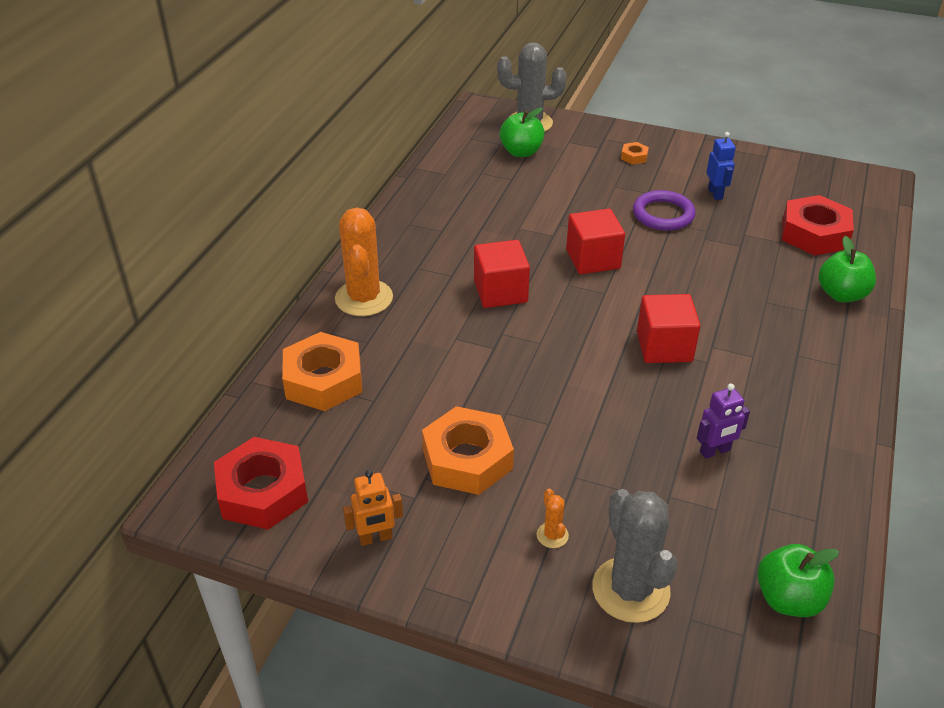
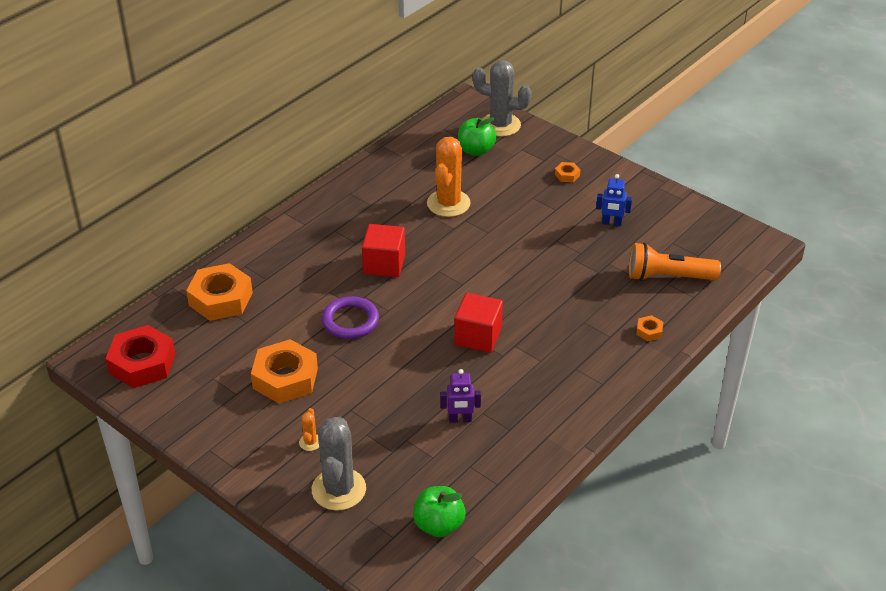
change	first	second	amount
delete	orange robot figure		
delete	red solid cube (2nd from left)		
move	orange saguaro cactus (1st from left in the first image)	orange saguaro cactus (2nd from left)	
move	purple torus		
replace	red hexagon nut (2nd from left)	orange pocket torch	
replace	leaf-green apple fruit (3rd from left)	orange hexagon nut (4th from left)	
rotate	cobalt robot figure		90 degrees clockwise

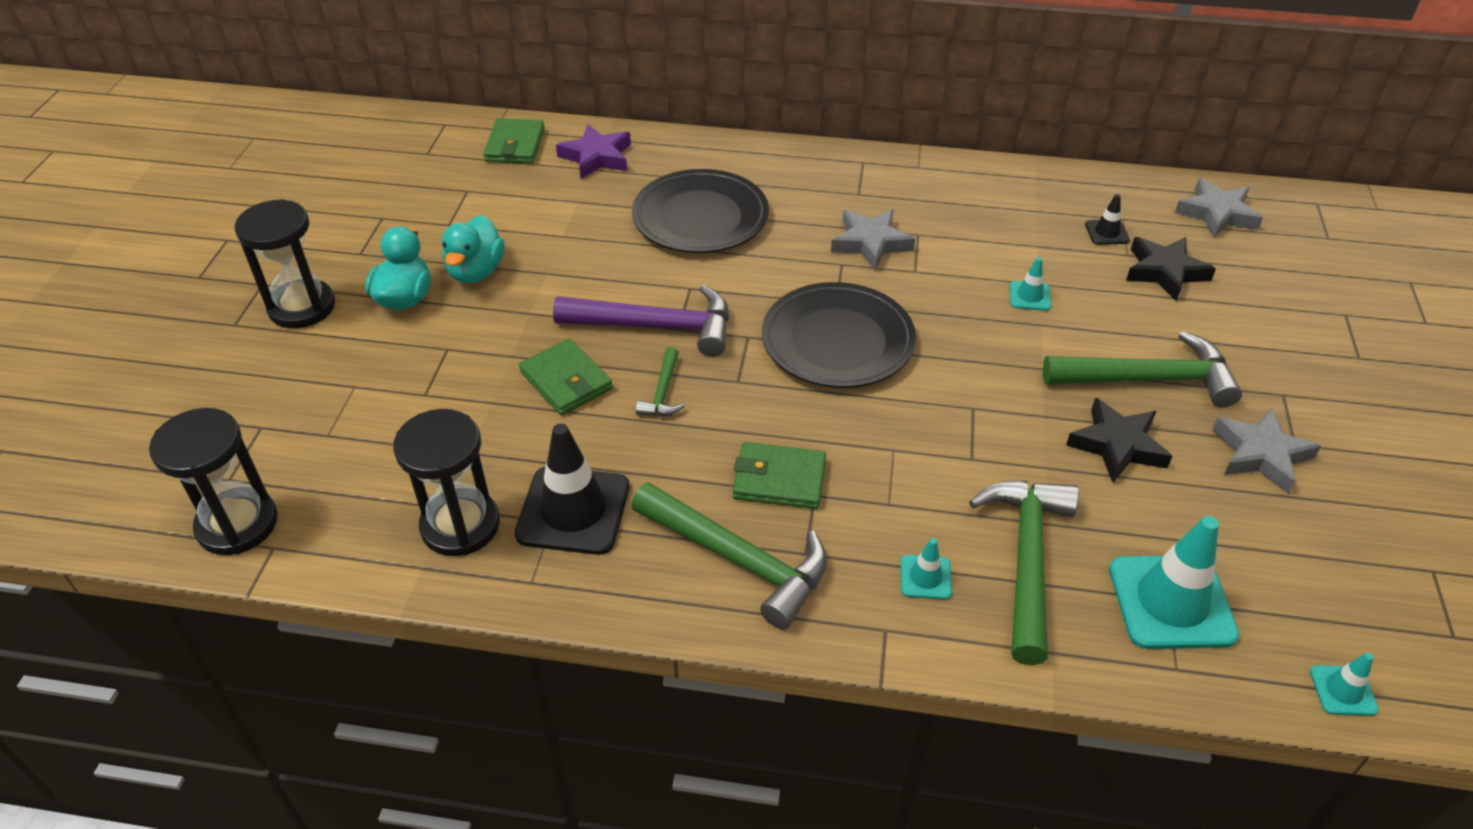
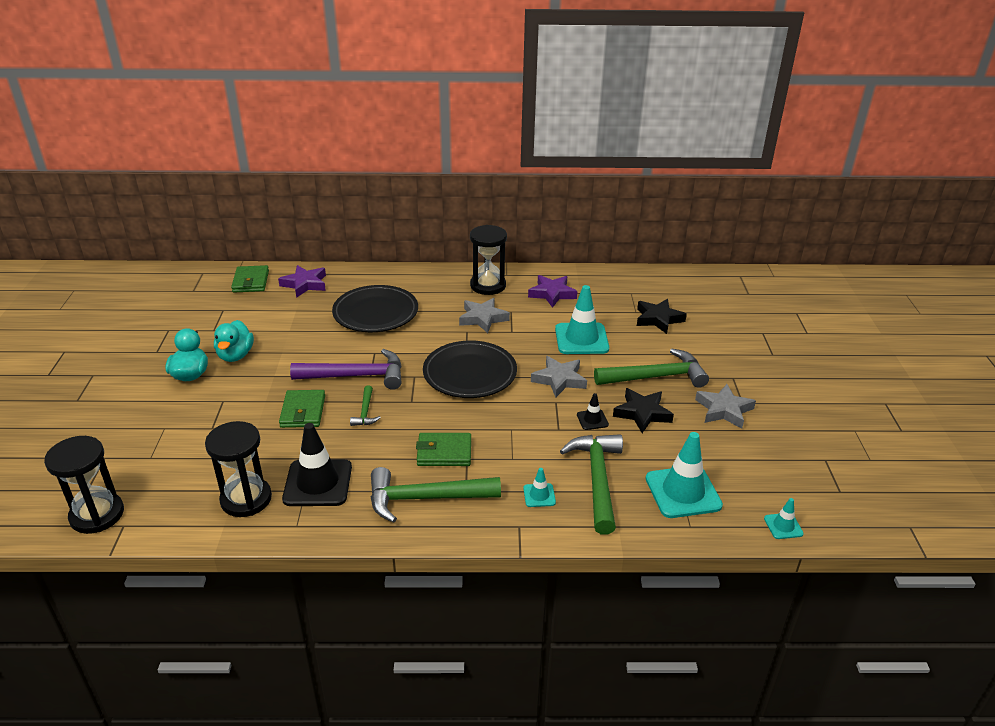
change	first	second	amount
insert		purple five-pointed star (2nd from left)	
move	black sandglass (2nd from left in the first image)	black sandglass (3rd from left)	
move	black road cone (2nd from left)		
move	grey five-pointed star (2nd from left)		
rotate	leaf-green wallet (2nd from left)		45 degrees clockwise
rotate	leaf-green claw hammer (2nd from left)		150 degrees clockwise
resize	turquoise road cone (2nd from left)		x2.10

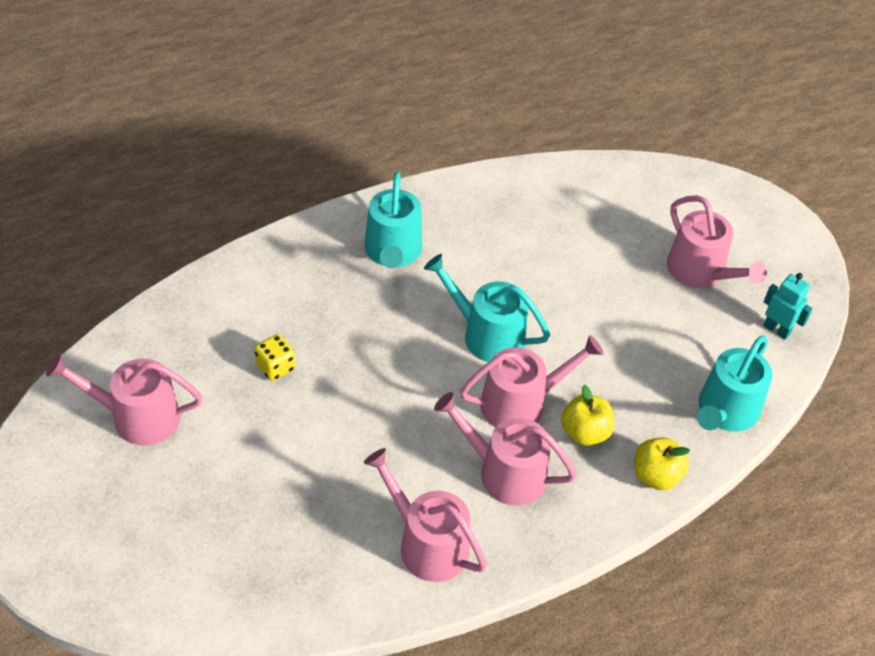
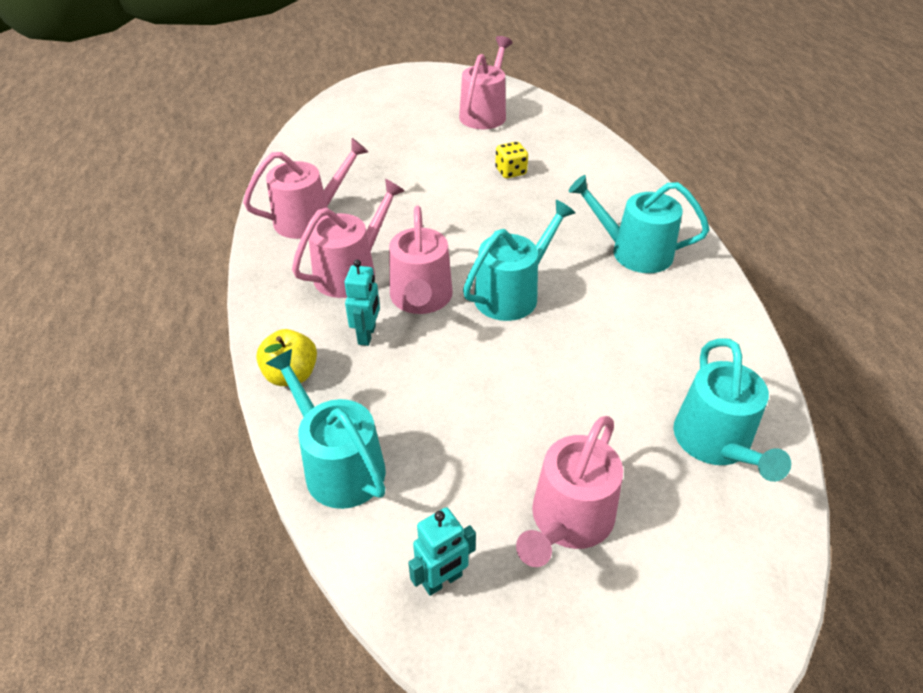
change	first	second	amount
insert		turquoise watering pot (4th from left)	
replace	yellow apple fruit (1st from left)	turquoise robot figure (1st from left)	
rotate	pink watering pot (5th from left)		45 degrees counterclockwise

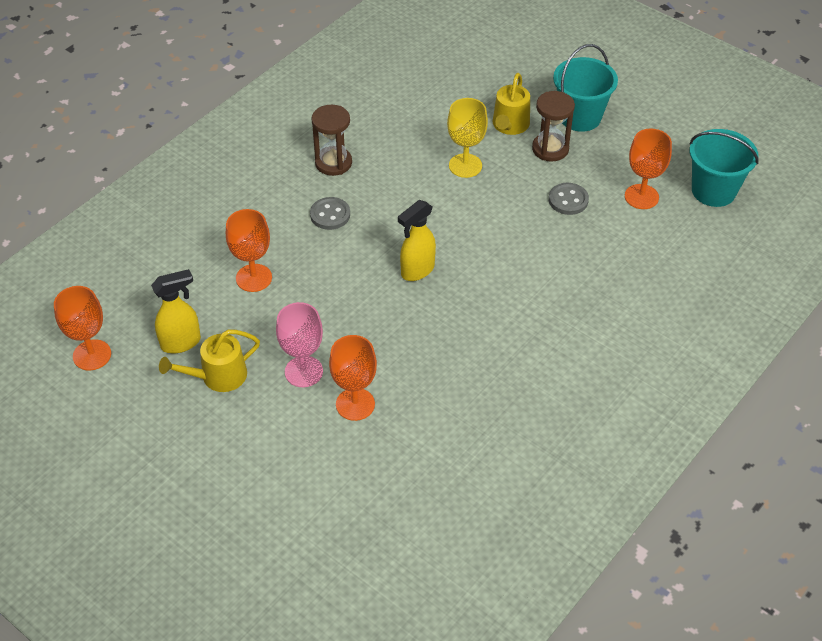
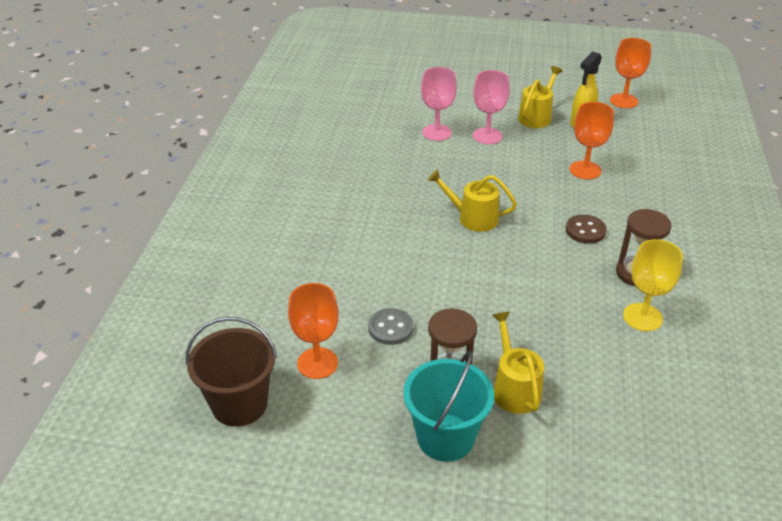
change	first	second	amount
move	yellow wine glass		
replace	yellow sprayer (2nd from left)	yellow watering pot (1st from left)	
recolor	grey button (1st from left)	dark brown button	
recolor	orange wine glass (3rd from left)	pink wine glass (1st from left)	
recolor	turquoise pail (2nd from left)	dark brown pail	

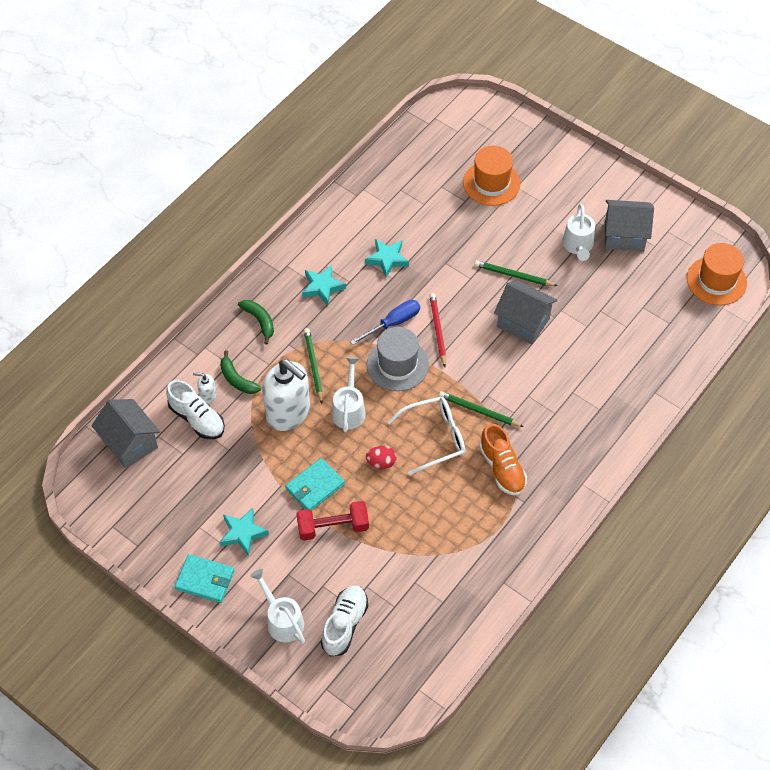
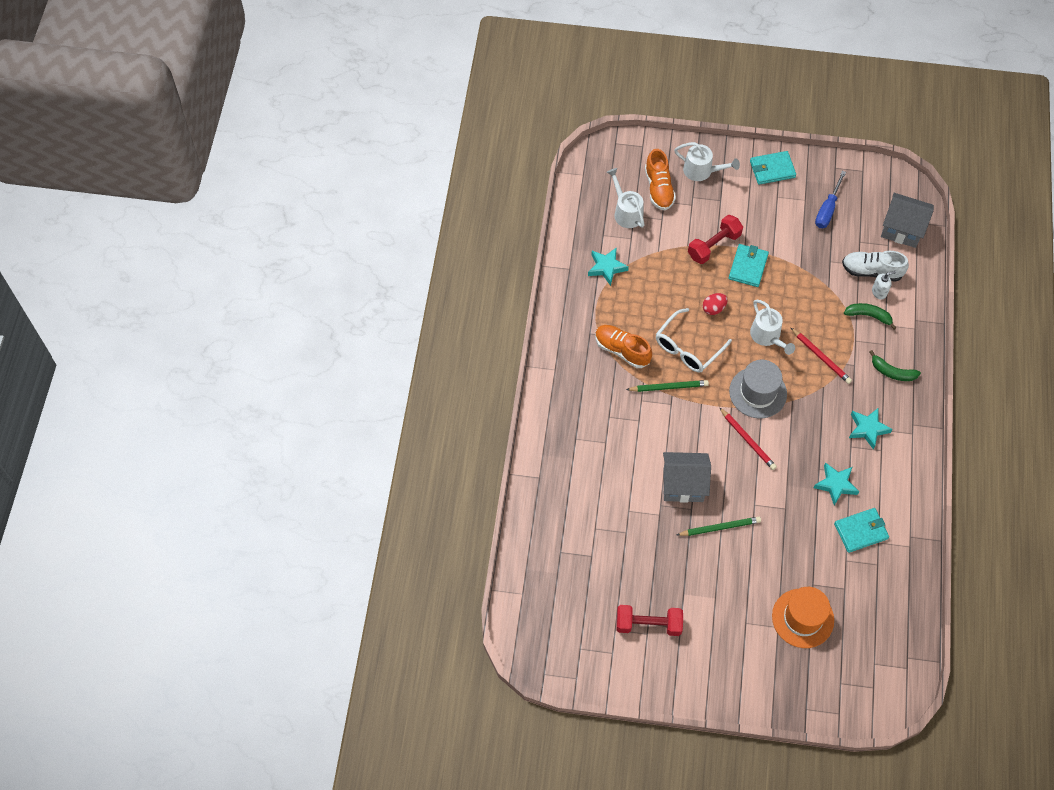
change	first	second	amount
delete	white soap dispenser (2nd from left)		
delete	orange hat (2nd from left)		
insert		turquoise wallet (3rd from left)	
move	turquoise five-pointed star (1st from left)		
move	cobalt flat screwdriver		
move	white watering pot (3rd from left in the first image)	white watering pot (1st from left)	
replace	grey cottage (3rd from left)	red dumbbell (1st from left)	
recolor	leaf-green wooden pencil (1st from left)	red wooden pencil (2nd from left)	
recolor	white sneaker (2nd from left)	orange sneaker (2nd from left)	

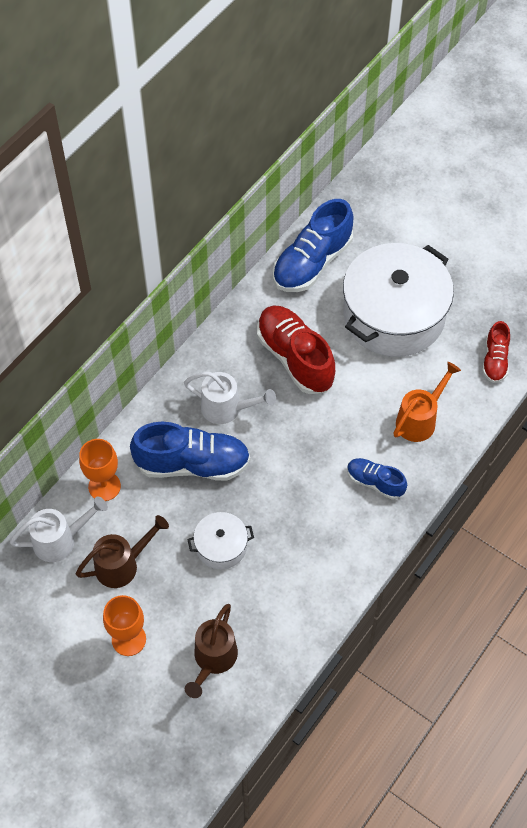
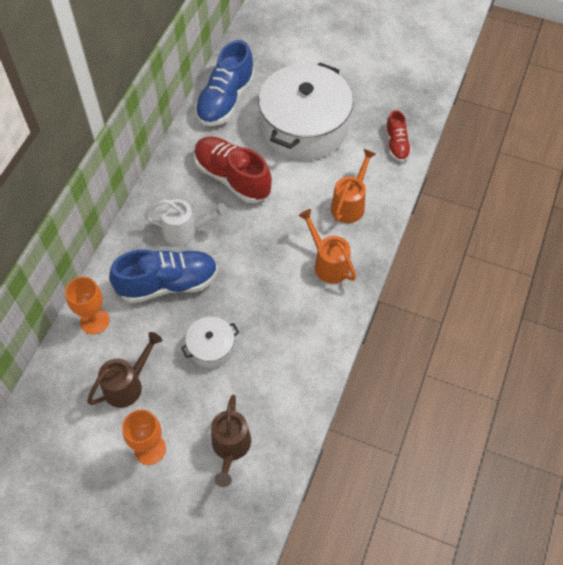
change	first	second	amount
delete	white watering pot (1st from left)		
replace	cobalt sneaker (3rd from left)	orange watering pot (1st from left)	

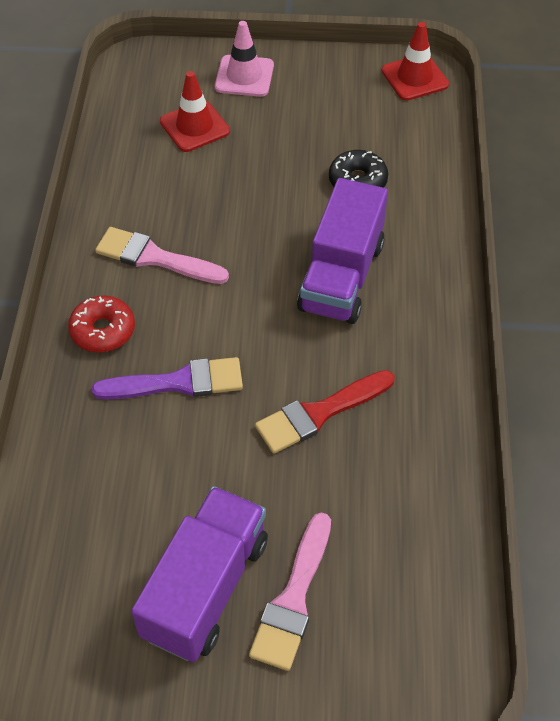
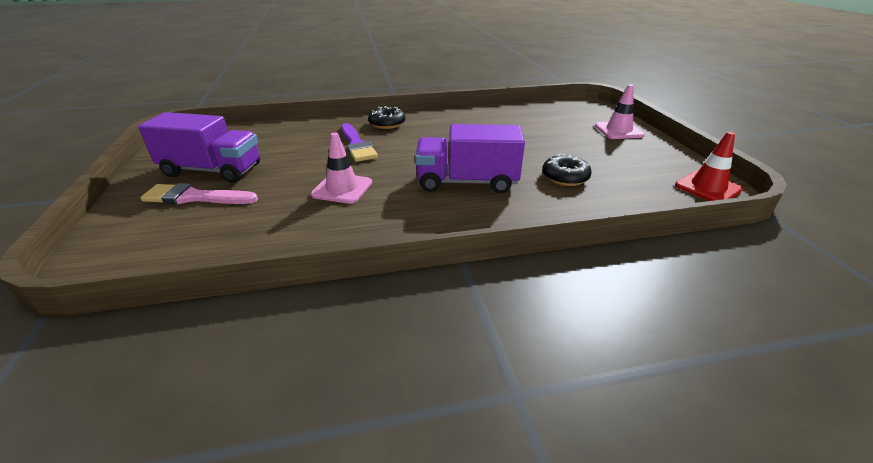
change	first	second	amount
delete	pink brush (1st from left)		
delete	red road cone (1st from left)		
replace	red brush	pink road cone (1st from left)	
recolor	red doughnut	black doughnut (1st from left)	

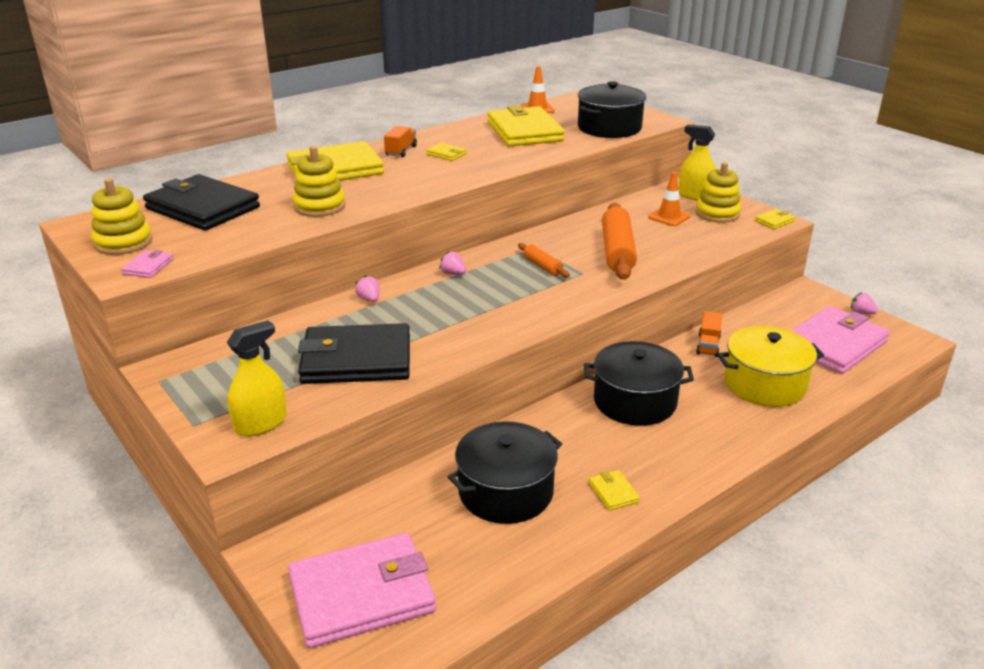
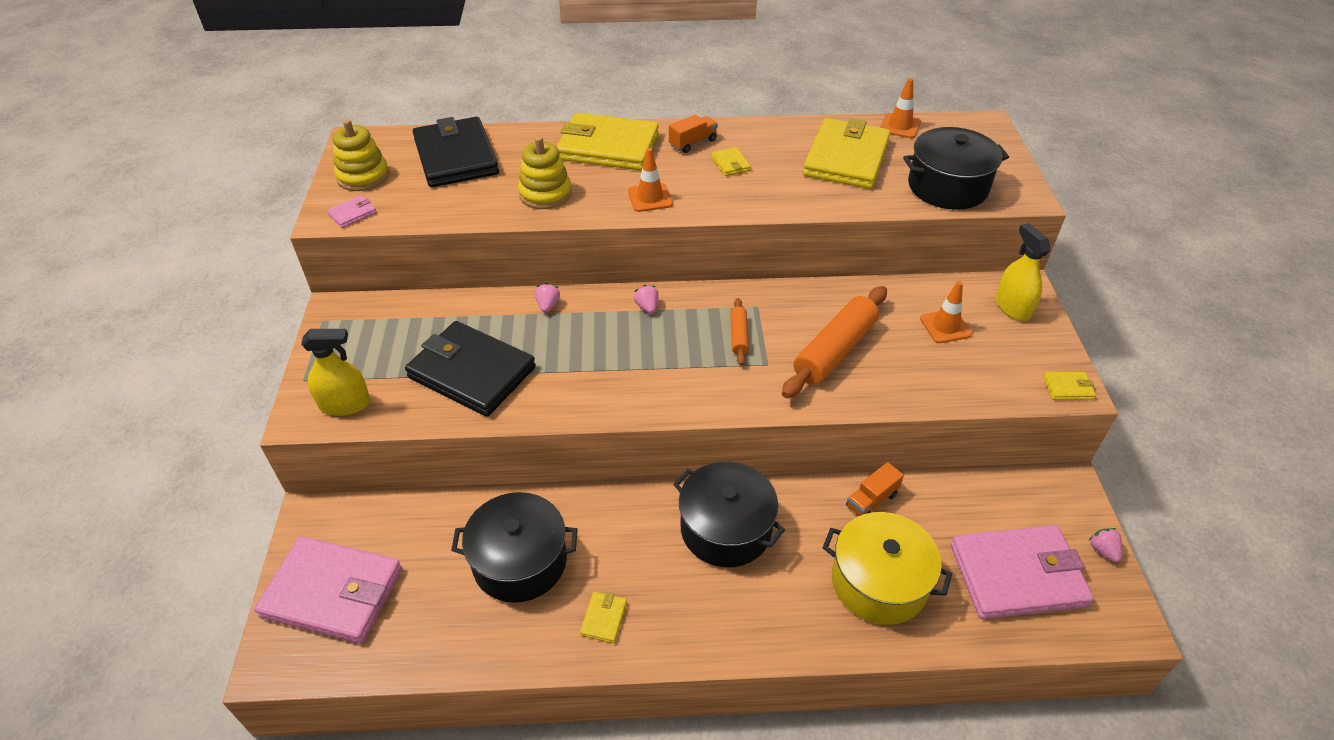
change	first	second	amount
delete	yellow stacking toy (3rd from left)		
insert		orange road cone (1st from left)	

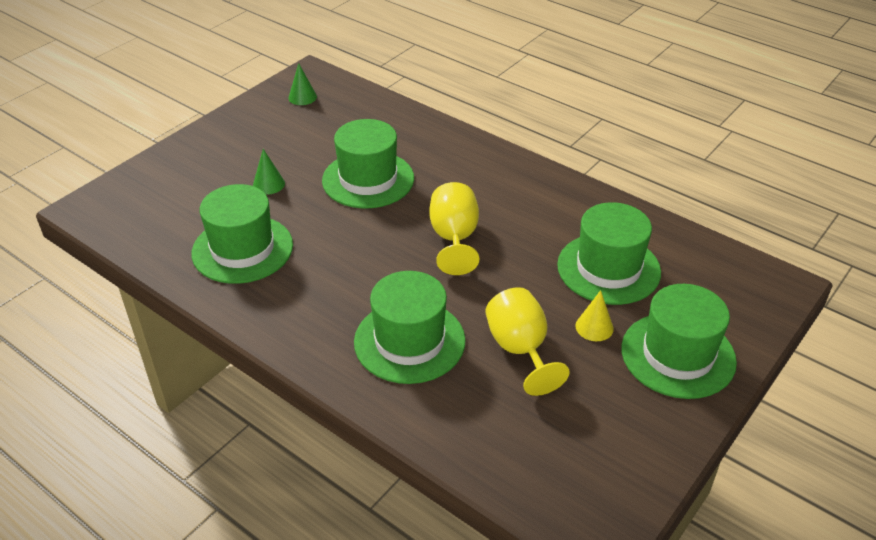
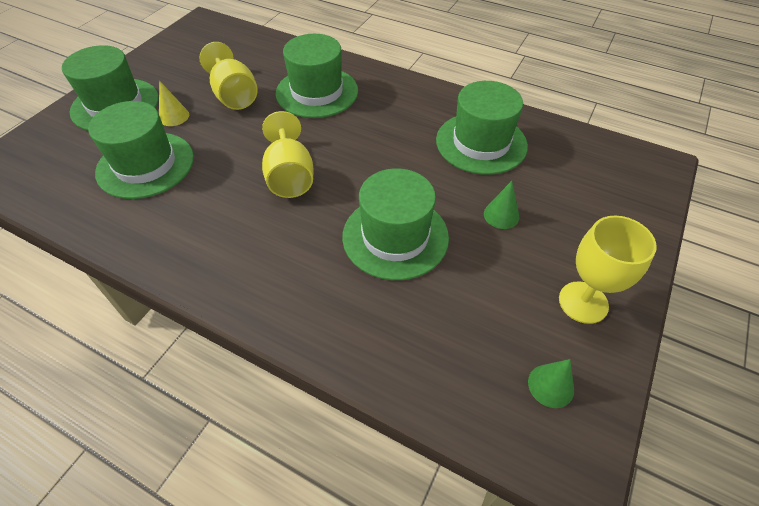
change	first	second	amount
insert		yellow wine glass (3rd from left)	

